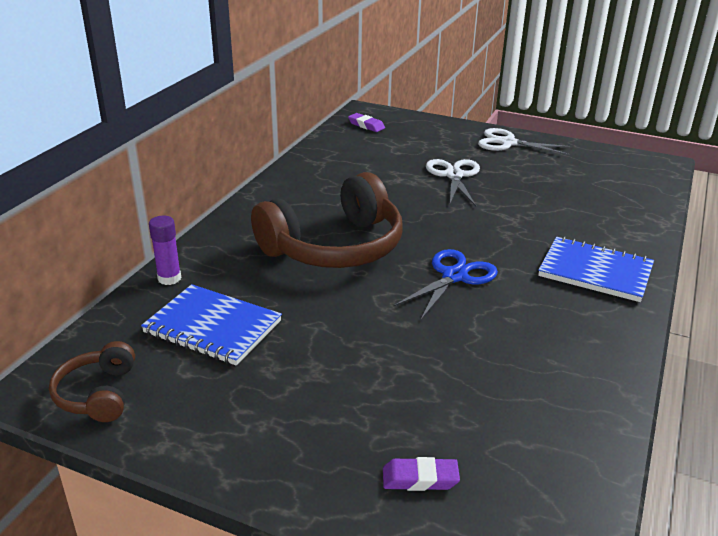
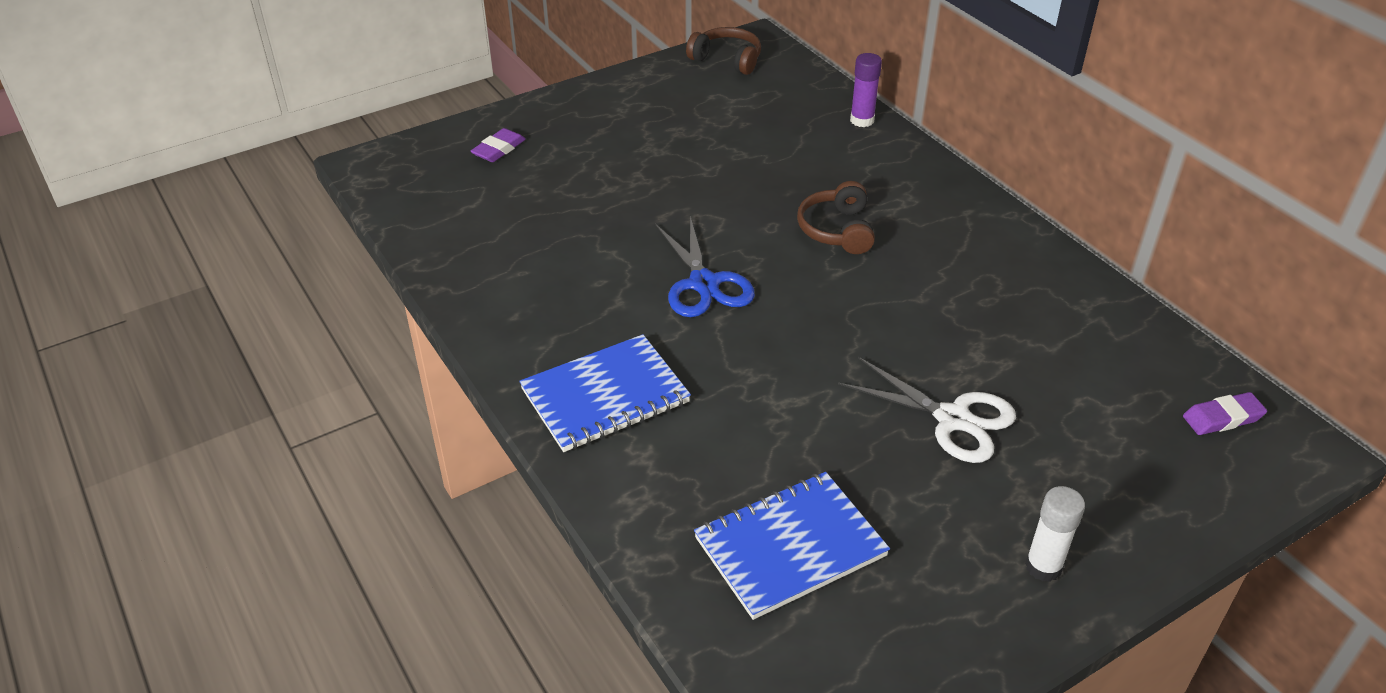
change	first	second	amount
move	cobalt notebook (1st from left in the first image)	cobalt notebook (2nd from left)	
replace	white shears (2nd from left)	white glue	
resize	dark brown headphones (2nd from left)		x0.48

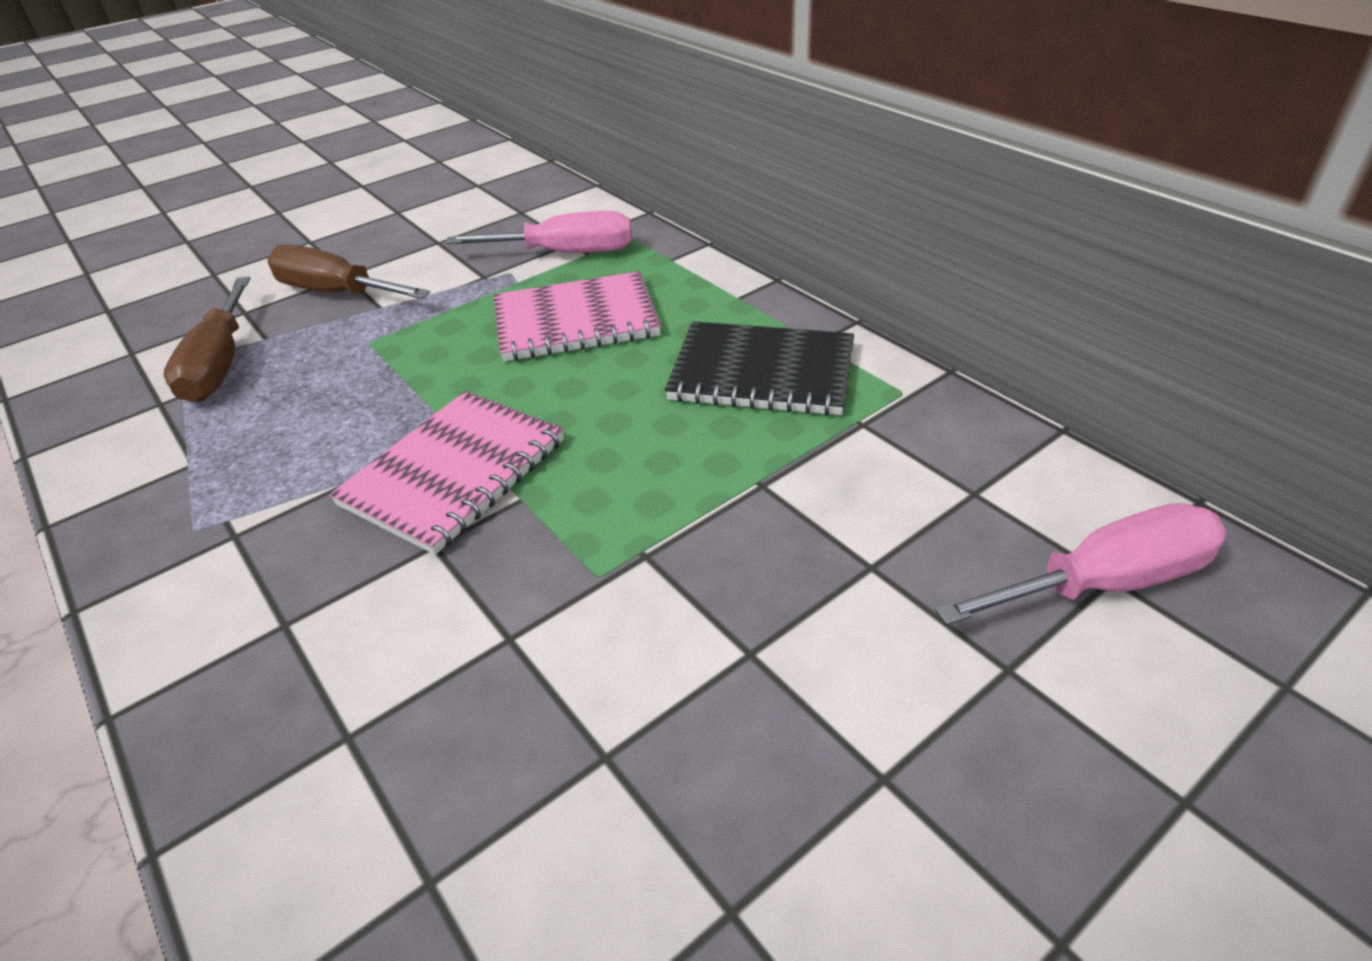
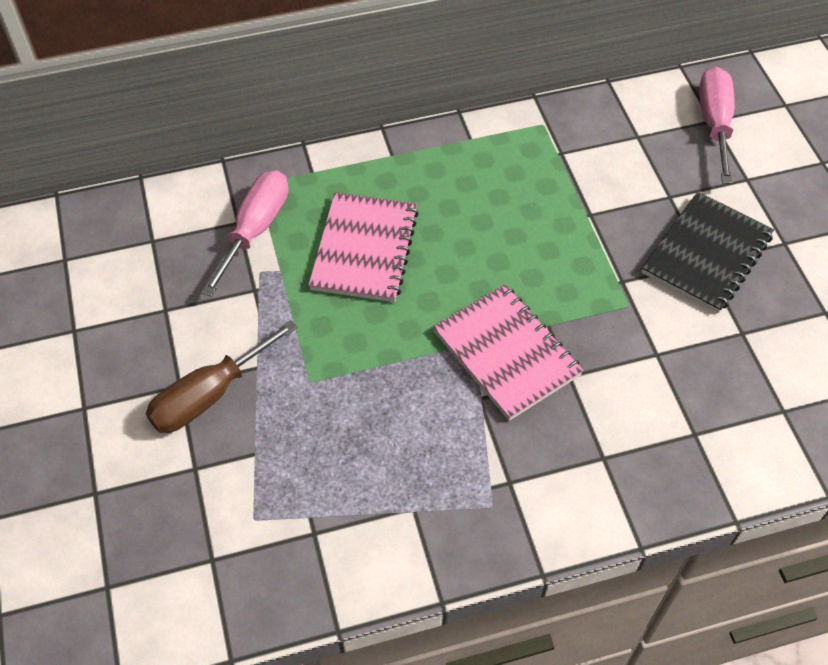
change	first	second	amount
delete	dark brown flat screwdriver (1st from left)		
move	black notebook		

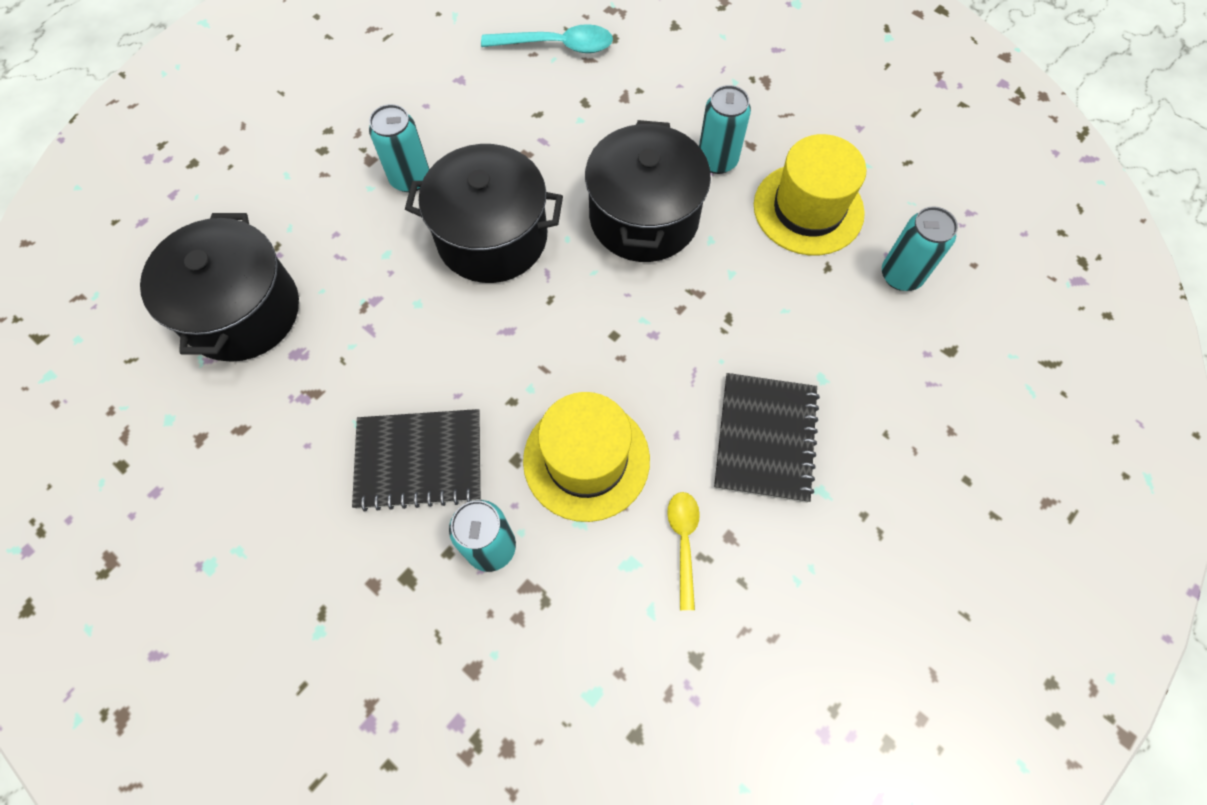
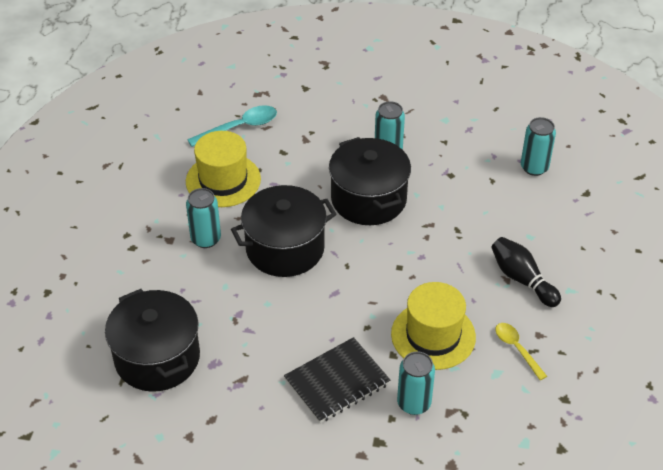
change	first	second	amount
move	yellow hat (2nd from left in the first image)	yellow hat (1st from left)	
replace	black notebook (2nd from left)	black tenpin	

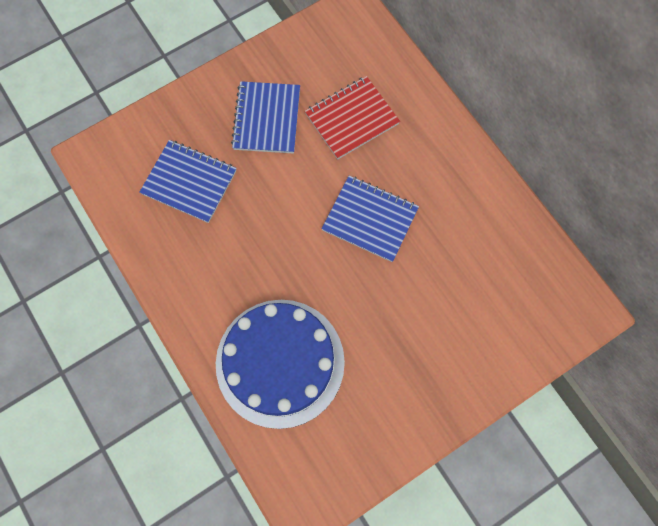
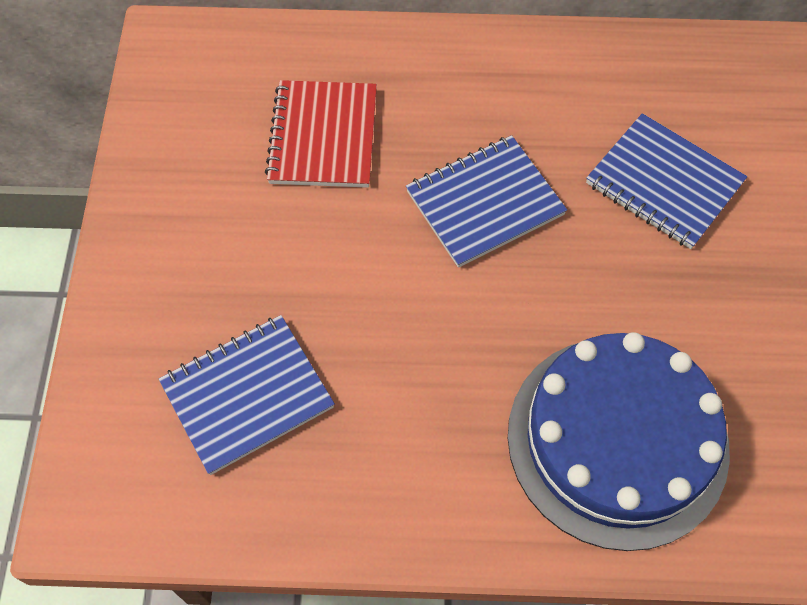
change	first	second	amount
move	cobalt notebook (2nd from left in the first image)	cobalt notebook (3rd from left)	

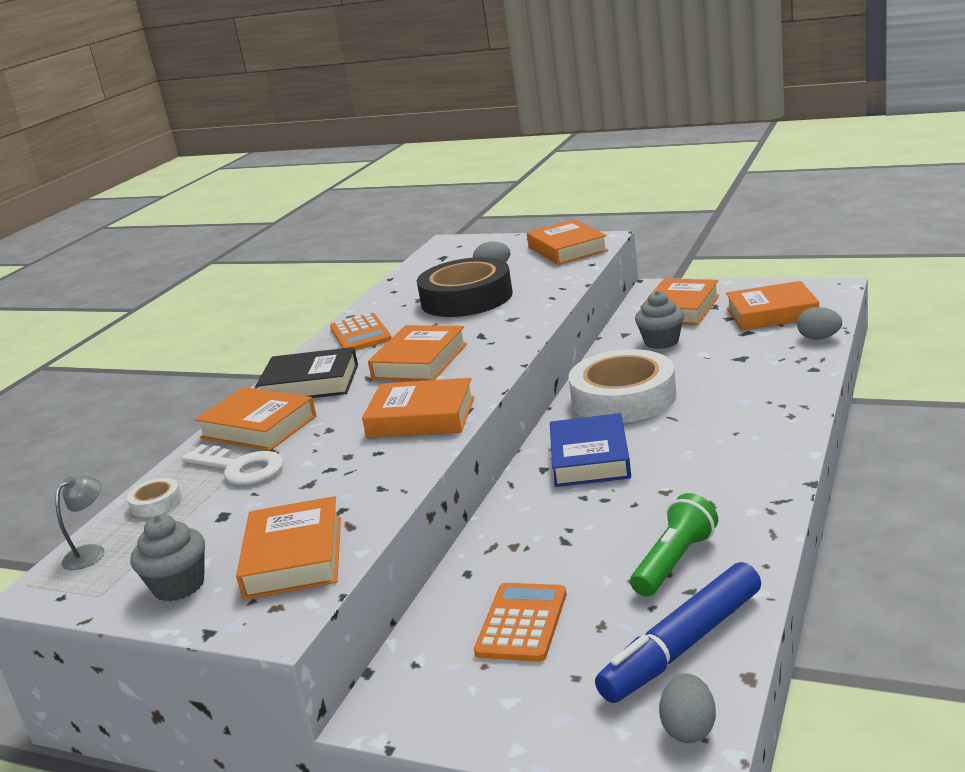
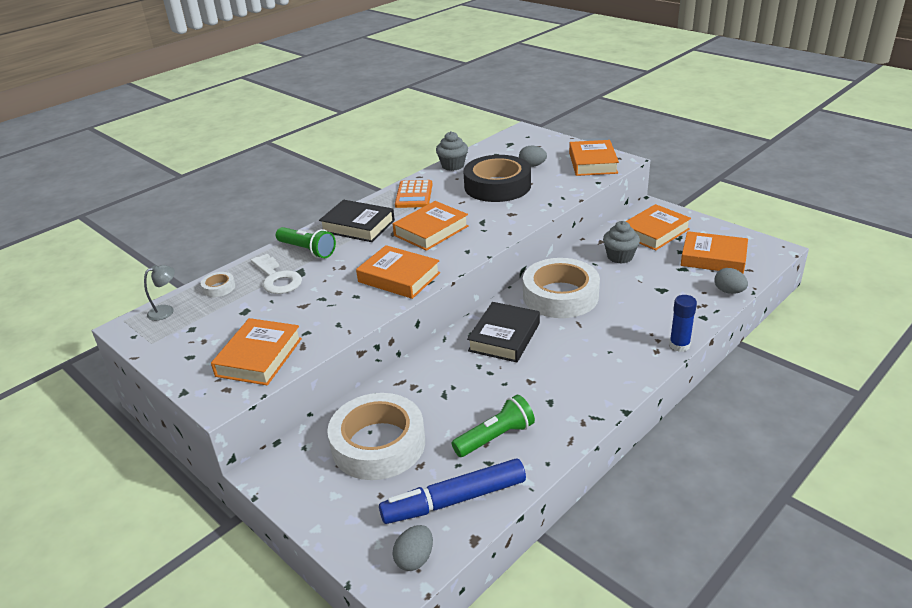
change	first	second	amount
insert		cobalt glue	
move	grey muffin (1st from left)		
replace	orange book (1st from left)	leaf-green pocket torch (1st from left)	
replace	orange pocket calculator (2nd from left)	white sticky tape (2nd from left)	
recolor	cobalt book	black book (2nd from left)	

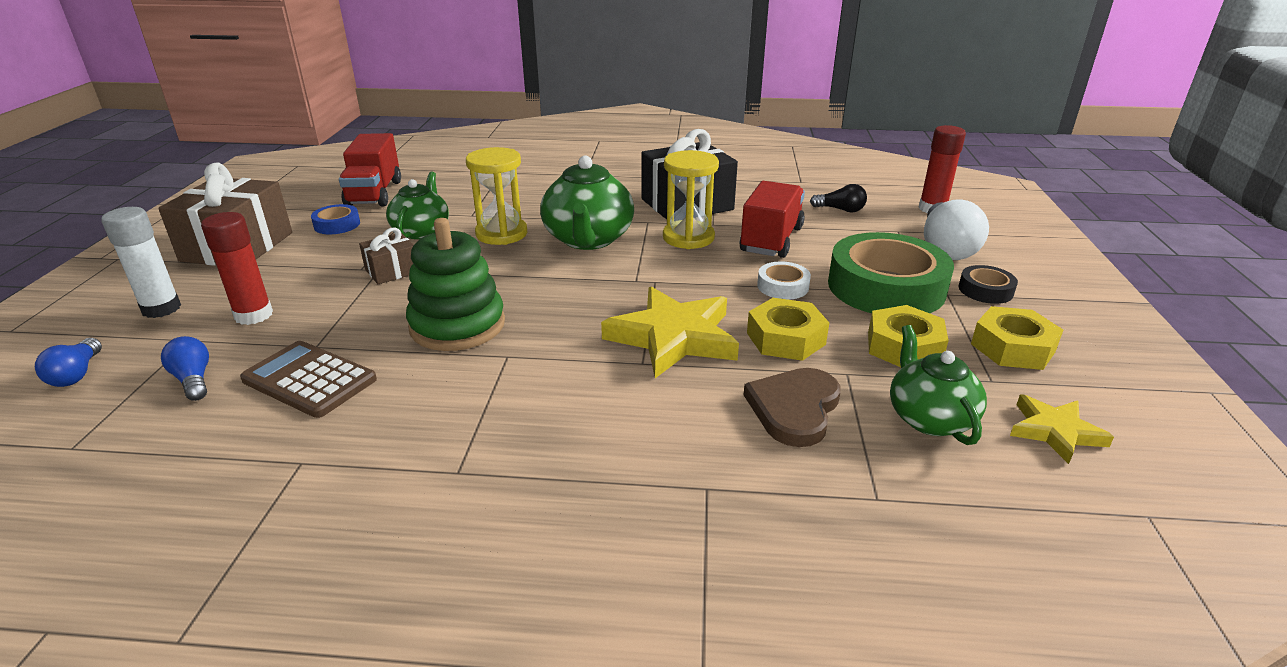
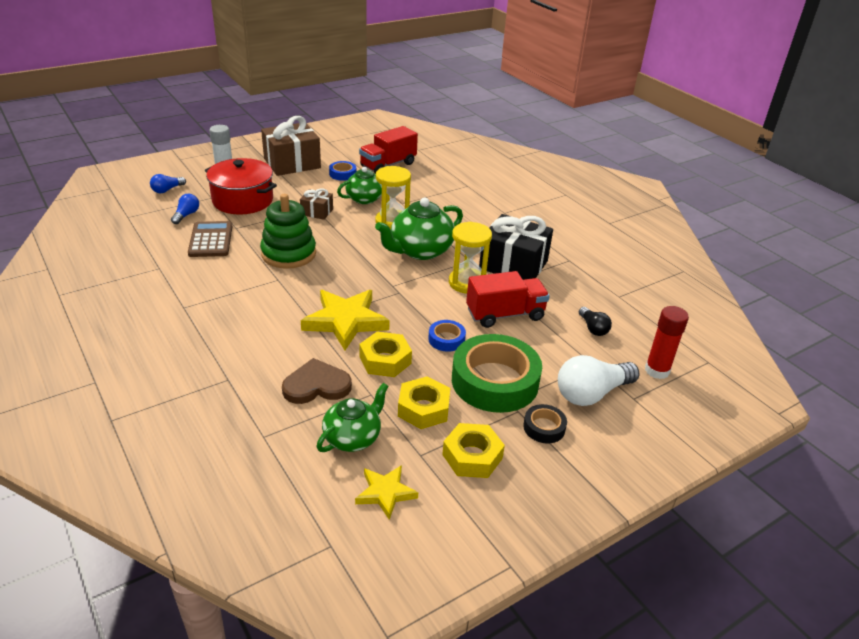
change	first	second	amount
replace	red glue (1st from left)	red cooking pot	
recolor	white sticky tape	cobalt sticky tape (2nd from left)	

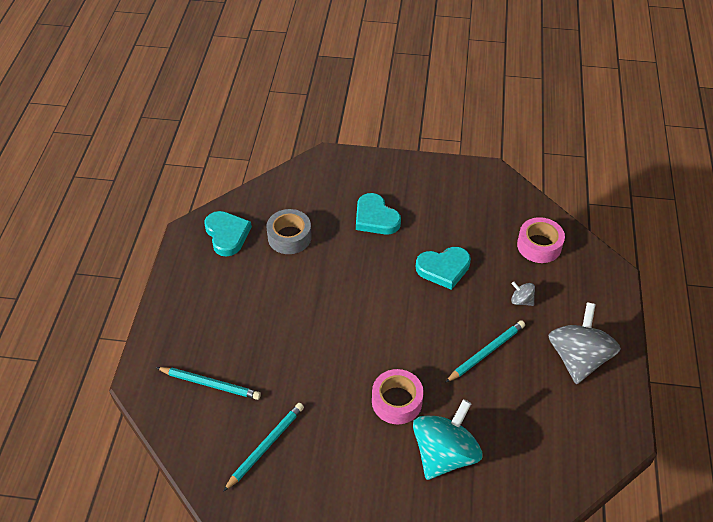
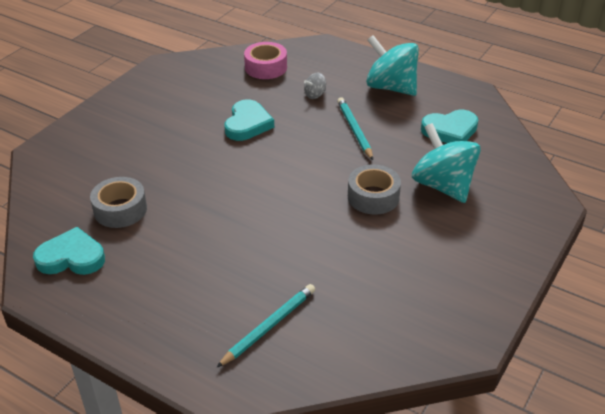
change	first	second	amount
delete	turquoise wooden pencil (2nd from left)		
move	turquoise love heart (2nd from left in the first image)	turquoise love heart (3rd from left)	
recolor	pink sticky tape (1st from left)	grey sticky tape (2nd from left)	
recolor	grey spinning top (2nd from left)	turquoise spinning top (1st from left)	

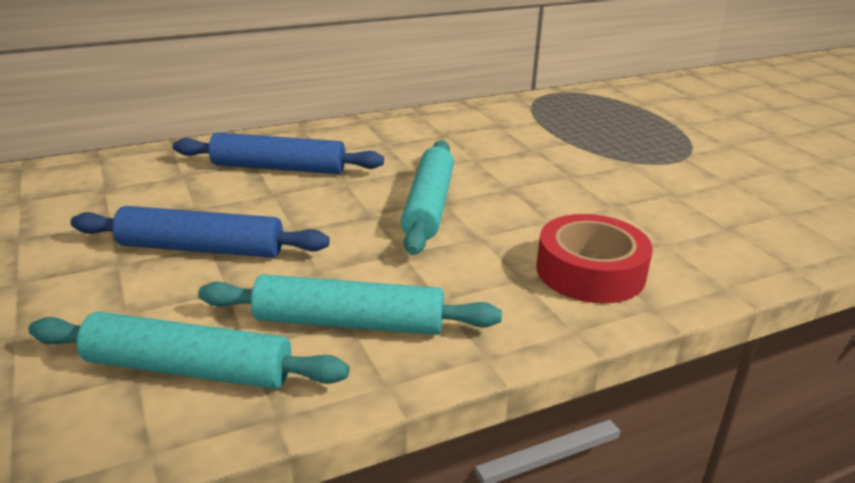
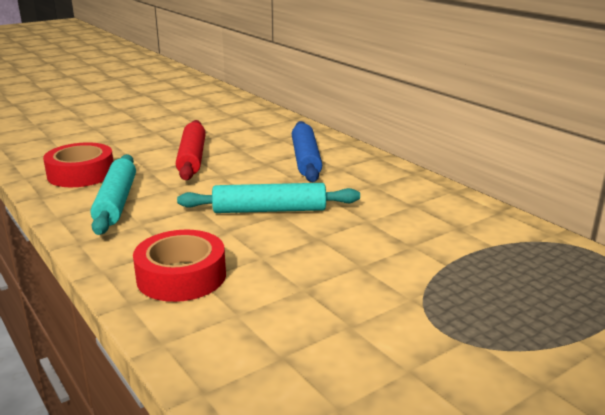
change	first	second	amount
replace	turquoise rolling pin (1st from left)	red sticky tape (1st from left)	
recolor	cobalt rolling pin (1st from left)	red rolling pin	

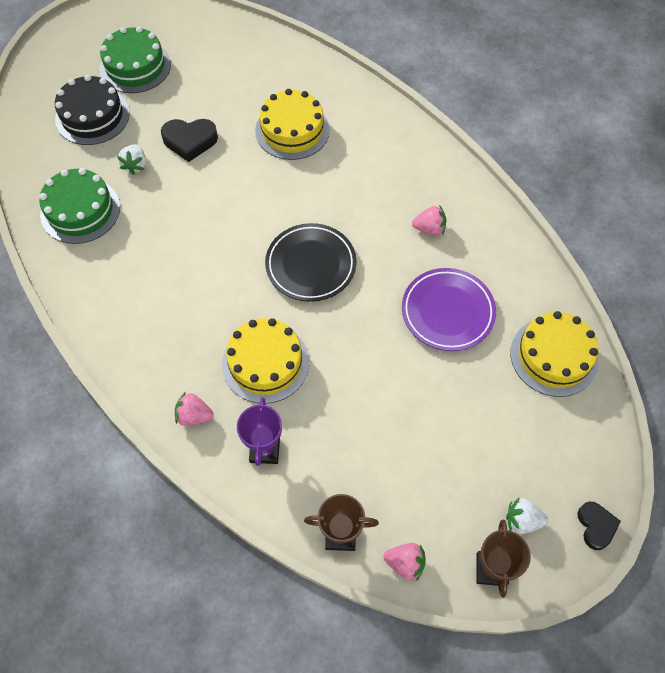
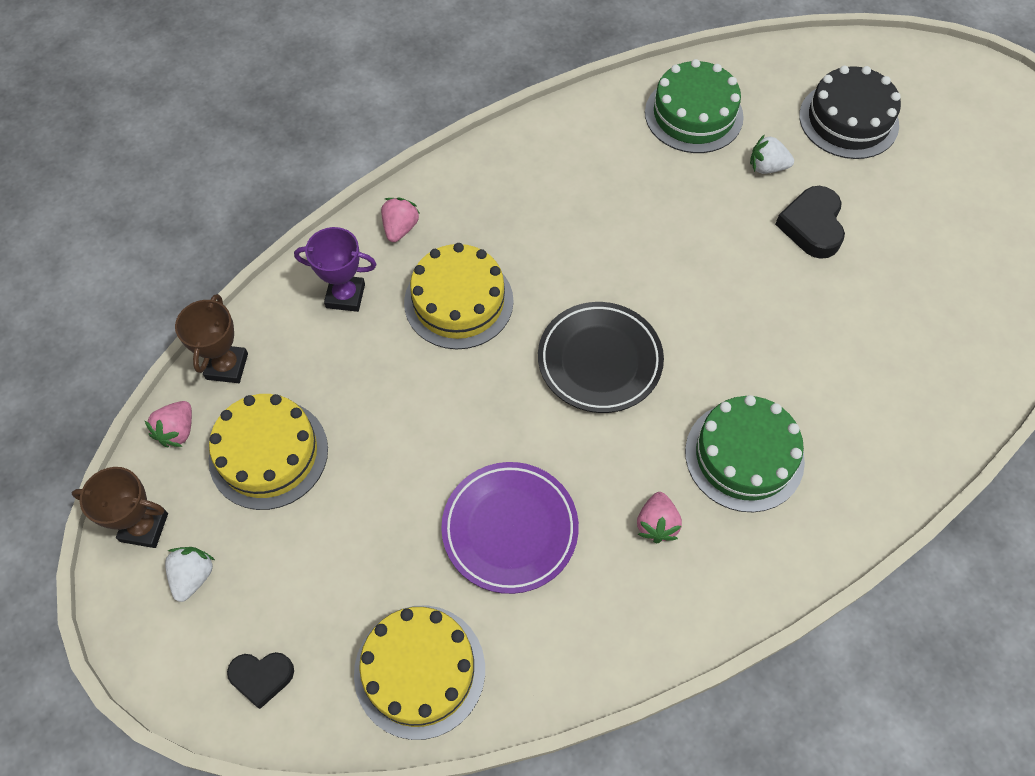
change	first	second	amount
move	leaf-green gateau (2nd from left)		
move	yellow gateau (2nd from left in the first image)	yellow gateau (1st from left)	
move	black love heart (2nd from left in the first image)	black love heart (1st from left)	

